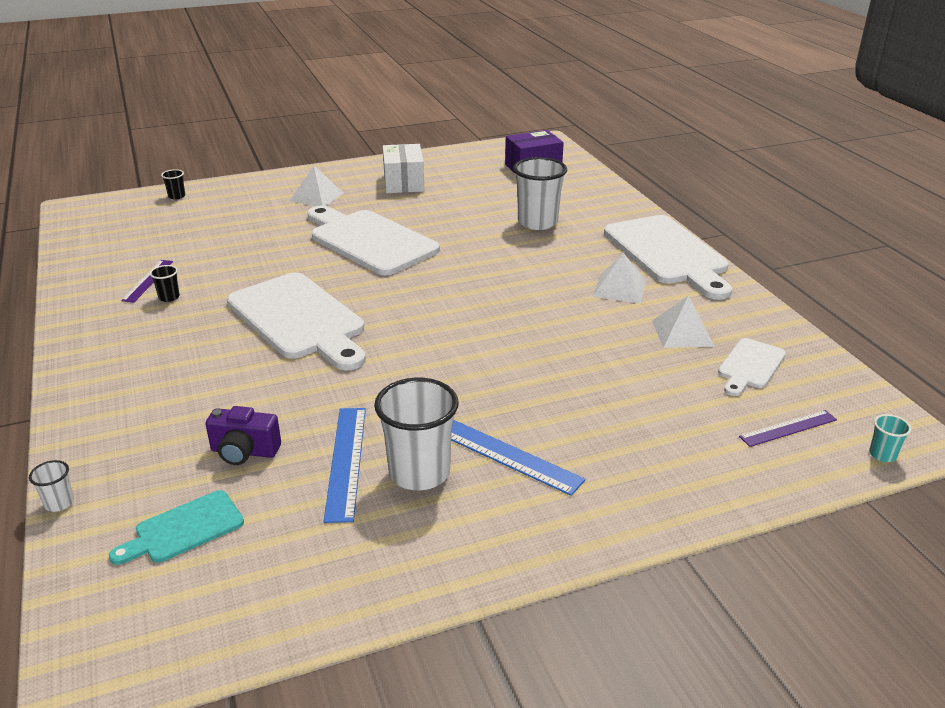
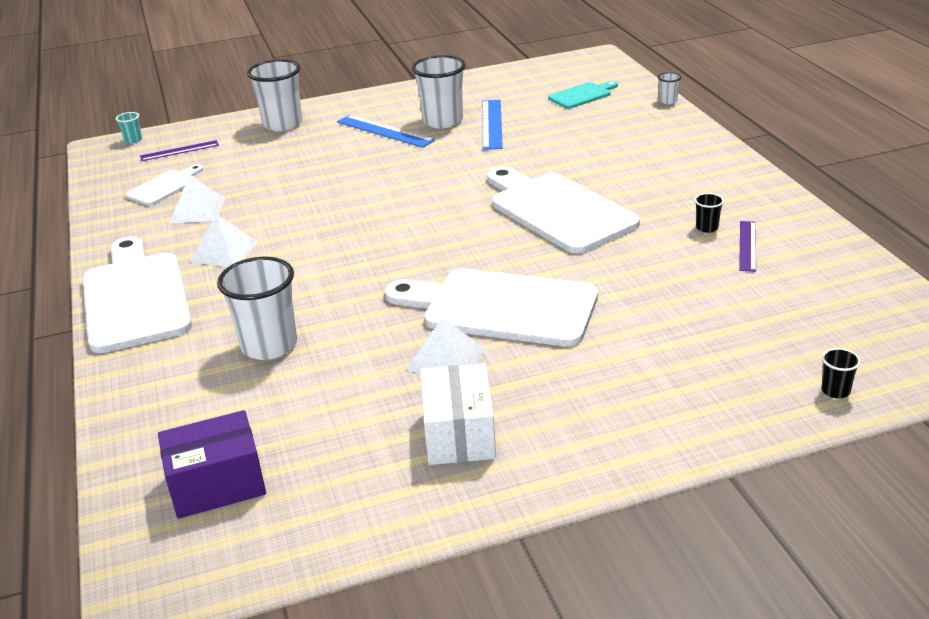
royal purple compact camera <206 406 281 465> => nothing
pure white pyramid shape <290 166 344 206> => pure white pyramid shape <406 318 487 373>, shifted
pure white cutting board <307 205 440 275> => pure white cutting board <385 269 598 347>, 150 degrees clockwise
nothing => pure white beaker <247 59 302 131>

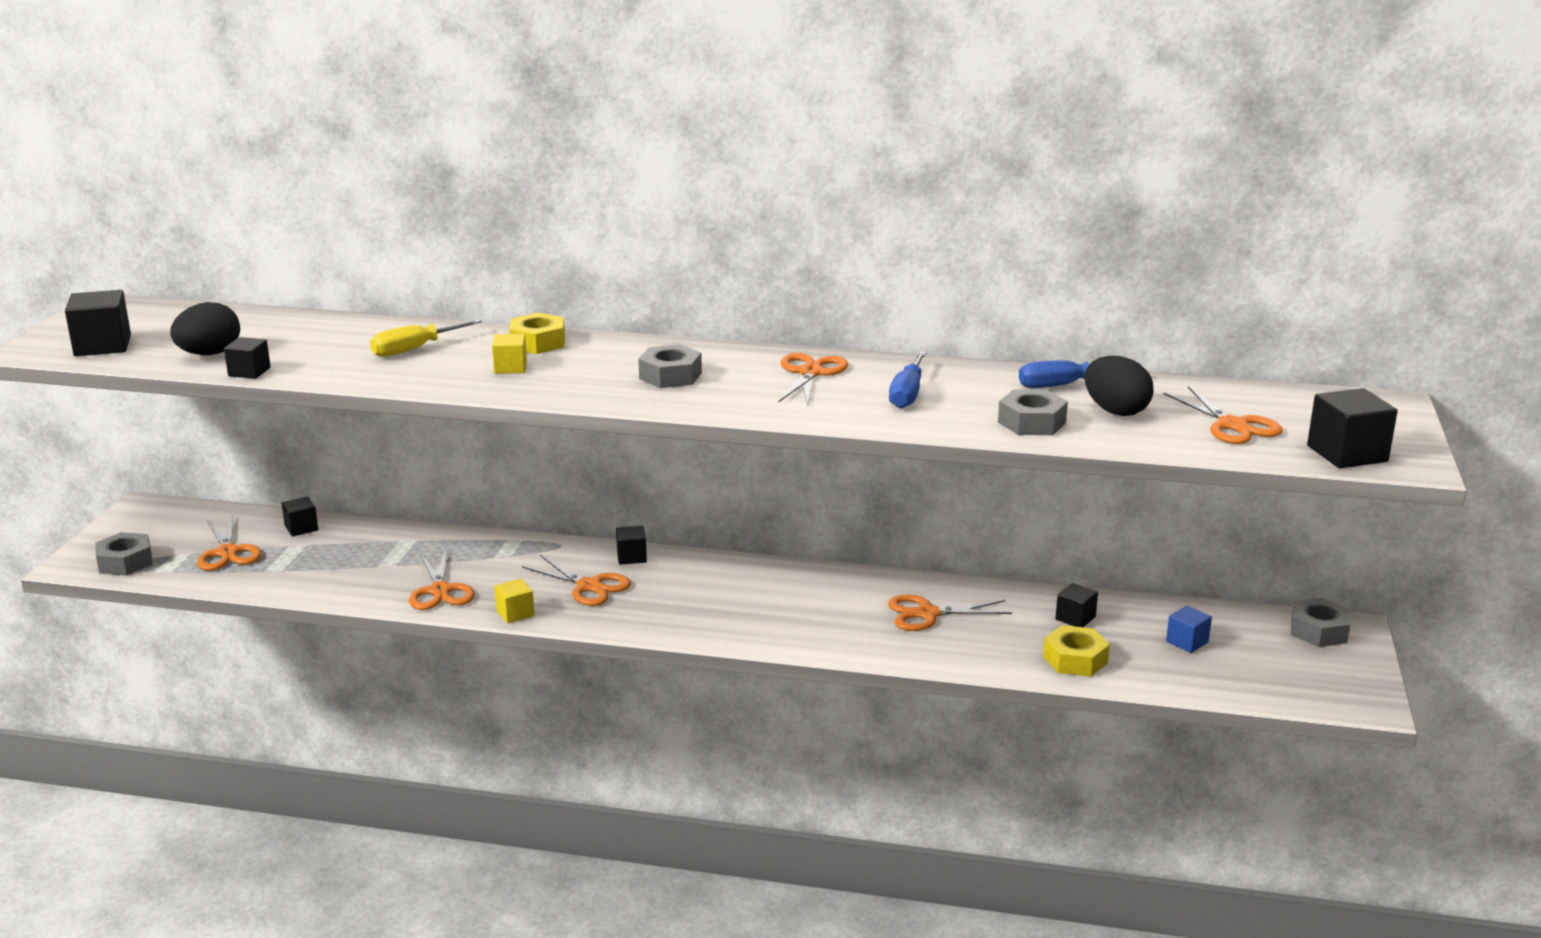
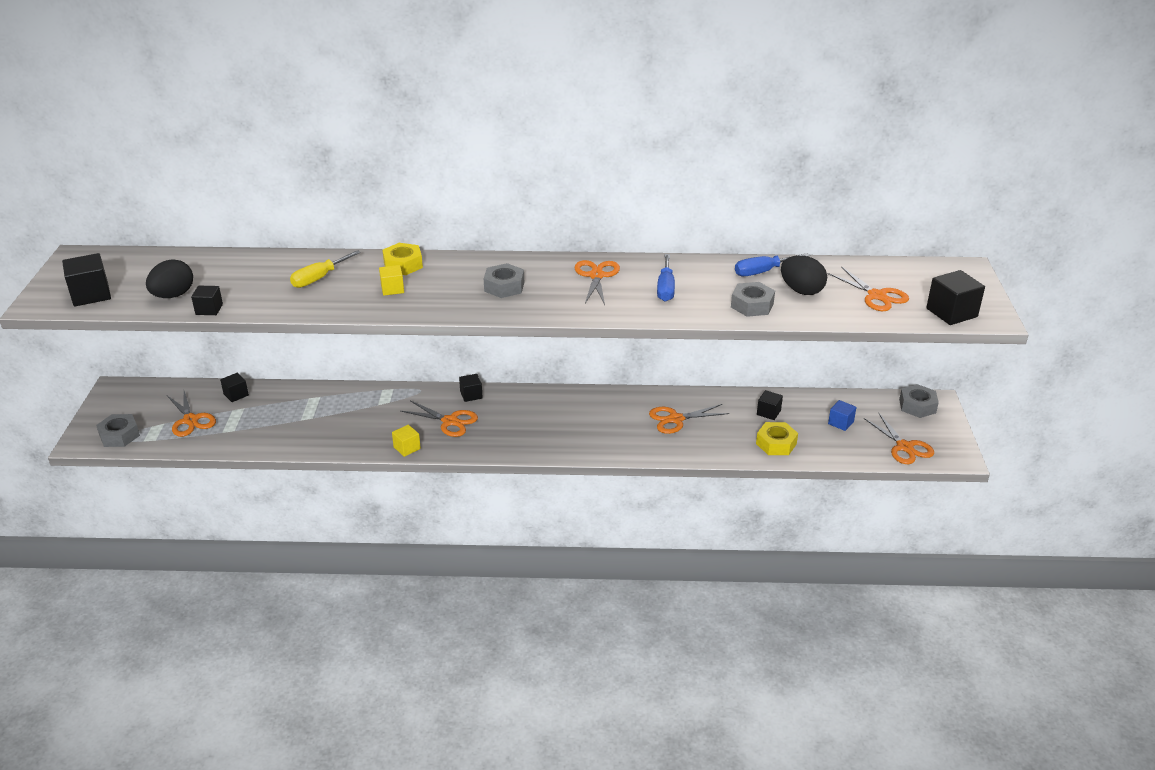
orange pair of scissors <409 551 475 610> => orange pair of scissors <864 413 934 464>, shifted

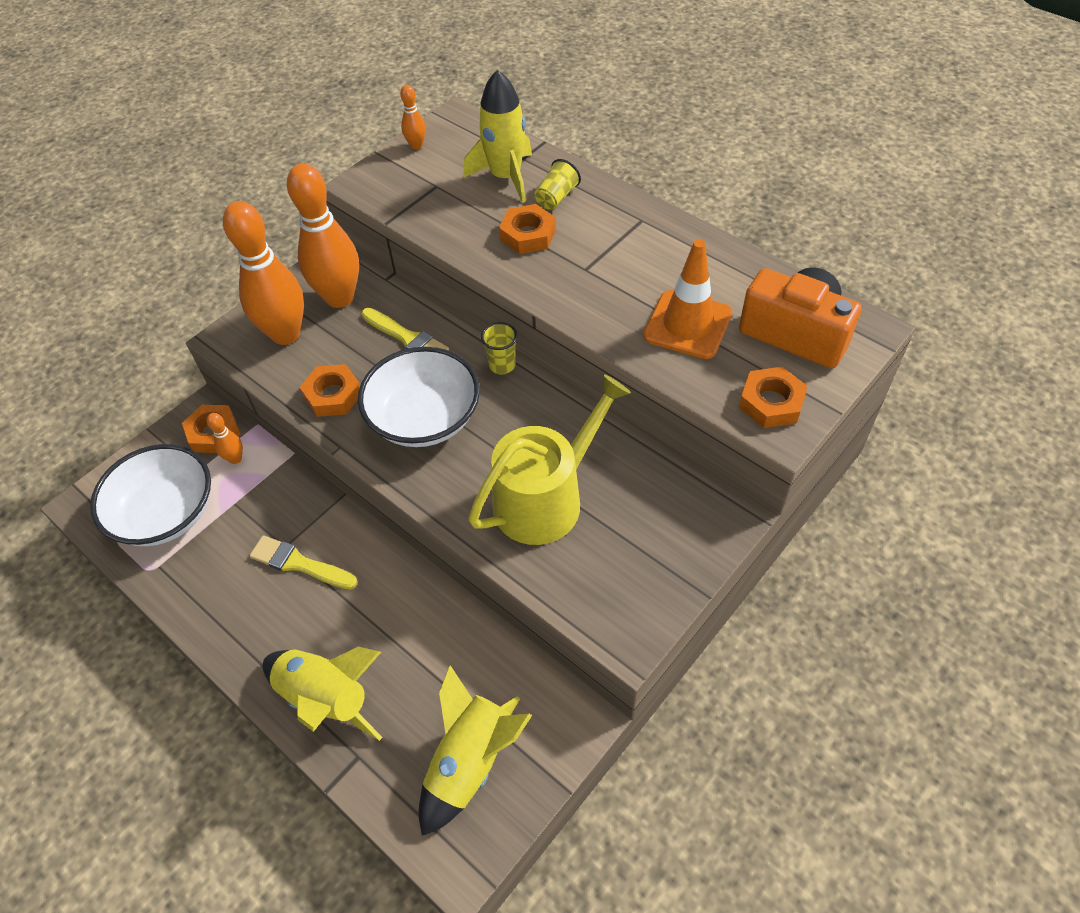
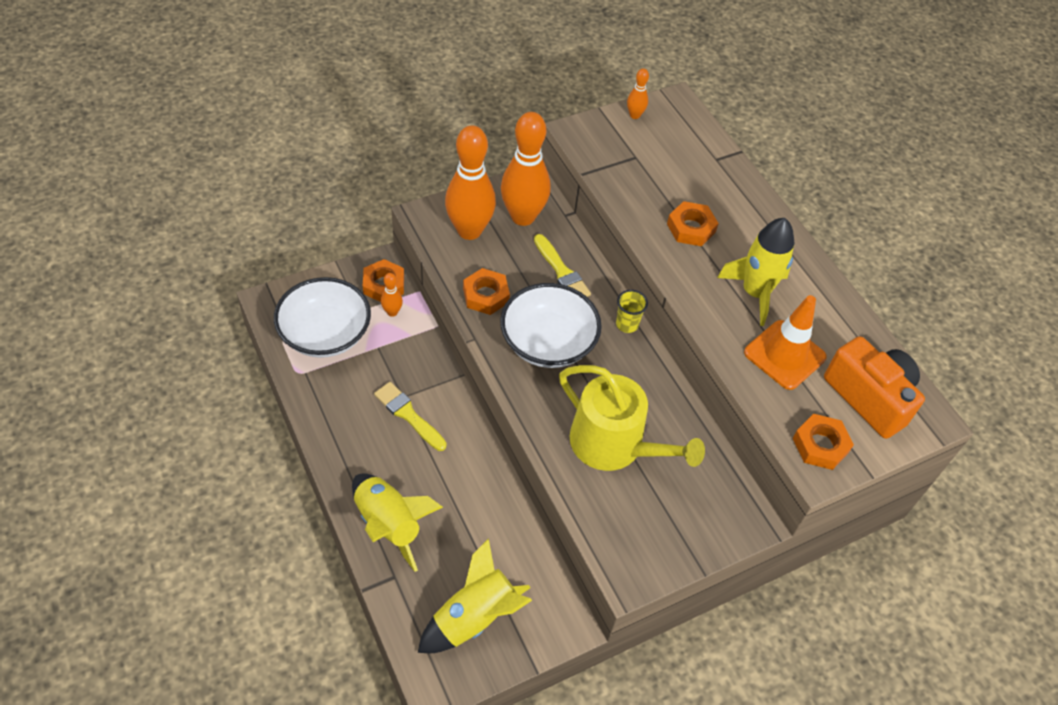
yellow rocket <463 70 532 203> => yellow rocket <717 218 794 326>, shifted
yellow sprinkling can <469 374 631 545> => yellow sprinkling can <559 365 705 471>, 60 degrees clockwise
yellow beaker <535 159 581 210> => nothing

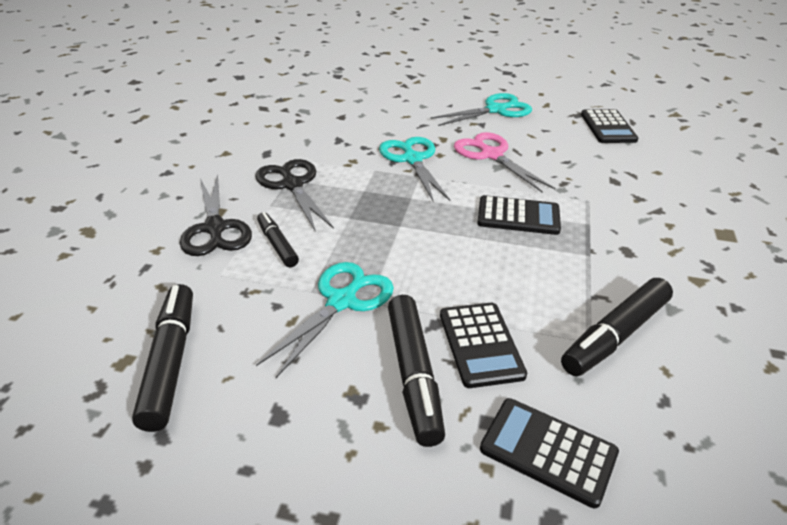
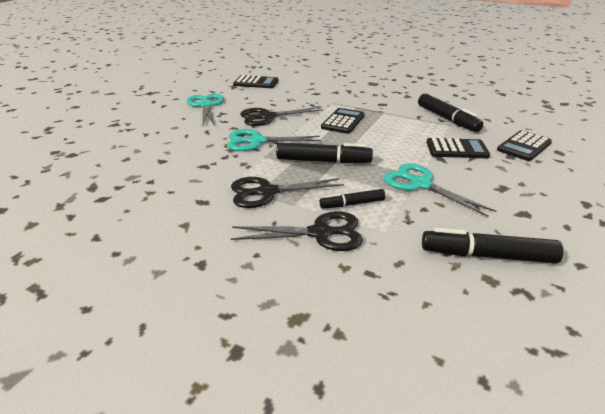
ebony marker pen <388 295 445 447> => ebony marker pen <276 142 373 163>, shifted
rose-pink pair of scissors <454 132 555 193> => ebony pair of scissors <240 107 323 126>

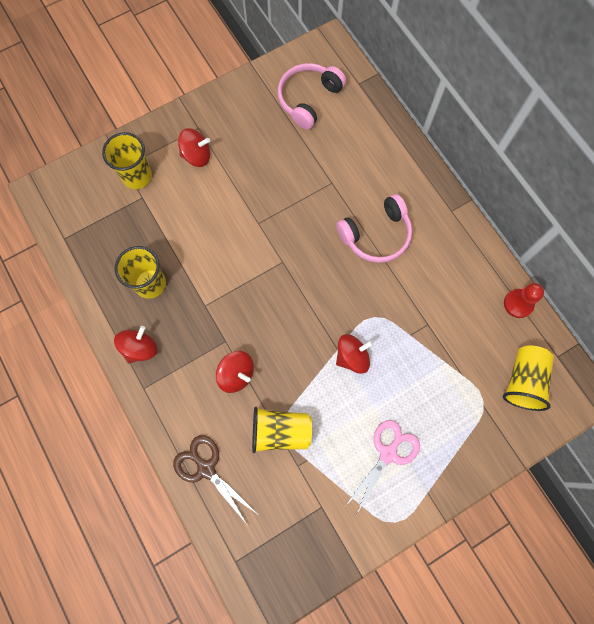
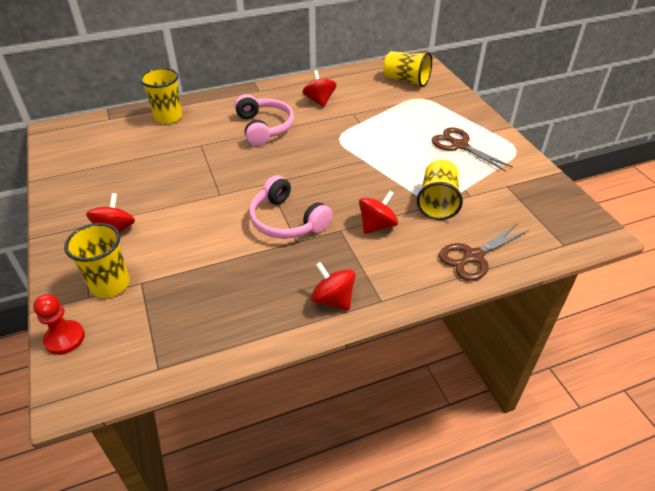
yellow beaker <115 246 166 299> => yellow beaker <140 68 182 124>, shifted
rose-pink over-ear headphones <278 63 346 130> => rose-pink over-ear headphones <249 175 332 239>, shifted
scarlet toy top <336 334 373 374> => scarlet toy top <302 70 337 107>, shifted
rose-pink pair of scissors <345 420 420 515> => dark brown pair of scissors <431 127 513 172>
scarlet pawn <504 283 544 318> => scarlet pawn <33 294 85 355>, shifted

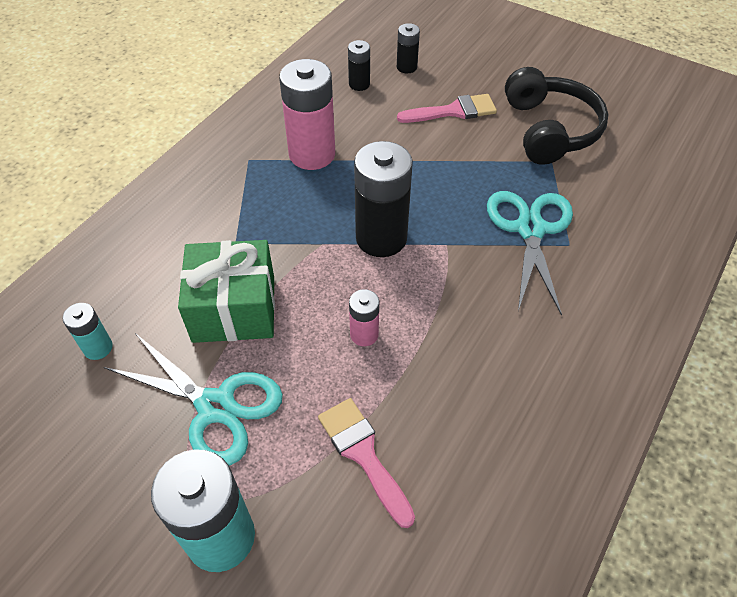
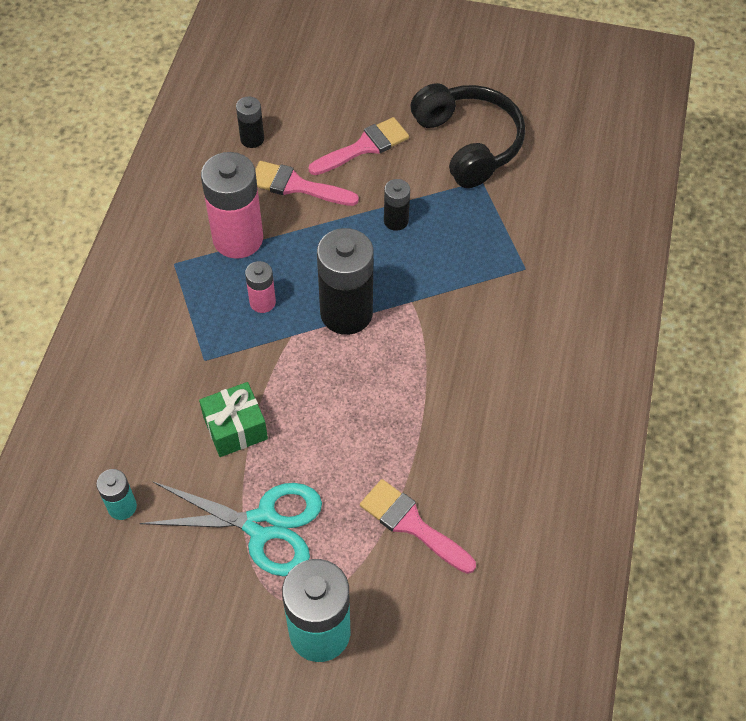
green wrapped gift <178 240 275 343> => green wrapped gift <199 382 268 457>, x0.64
rose-pink battery <349 289 379 346> => rose-pink battery <245 261 276 313>, shifted
ebony battery <397 23 420 73> => ebony battery <384 179 410 231>, shifted
teal pair of scissors <487 191 573 316> => nothing
nothing => rose-pink paint brush <255 161 359 206>

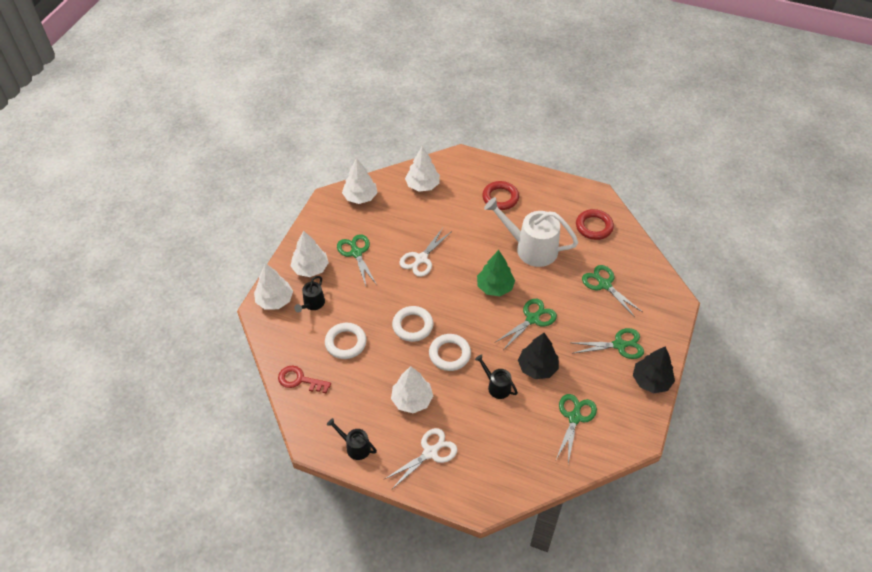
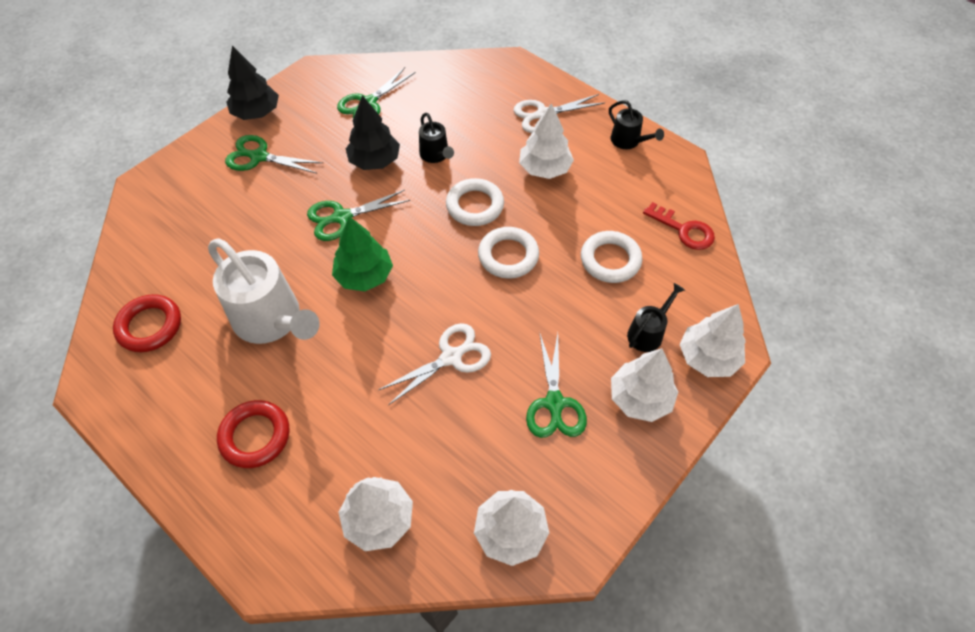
green pair of scissors <582 265 642 317> => nothing

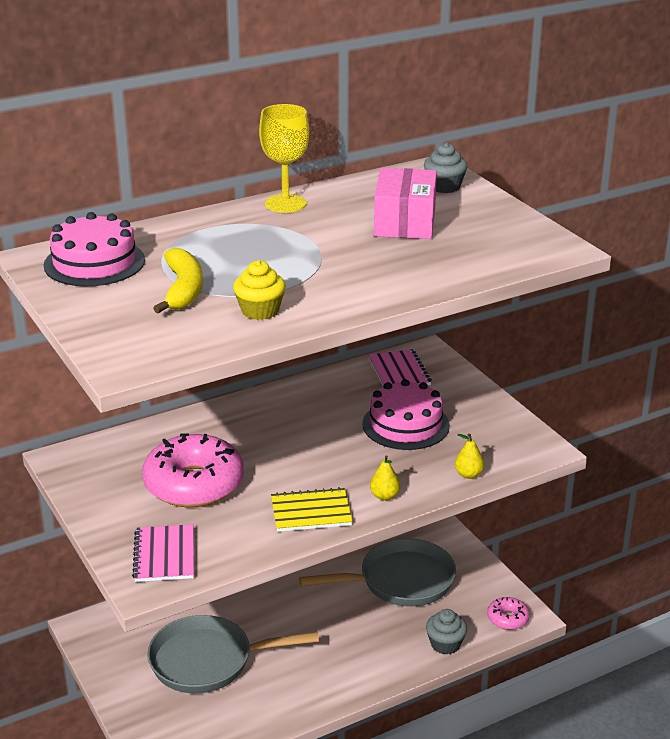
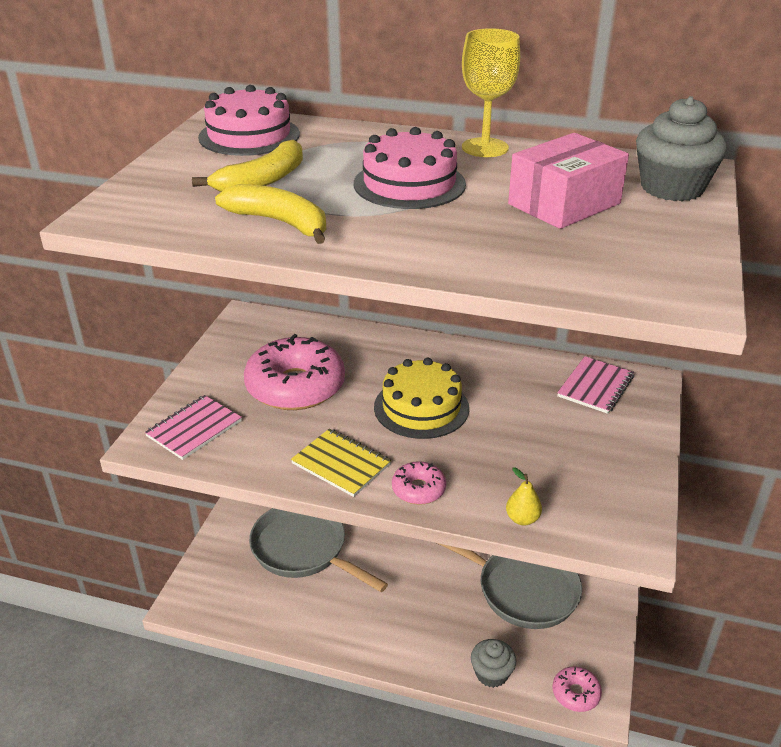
yellow muffin <233 260 286 320> => yellow banana <215 184 326 244>
rose-pink gateau <362 379 450 450> => rose-pink gateau <354 127 466 209>, shifted
yellow pear fruit <370 455 400 500> => rose-pink donut <392 461 446 505>
ash-grey muffin <424 143 468 193> => ash-grey muffin <636 96 727 201>, x1.55
nothing => yellow gateau <374 358 469 439>

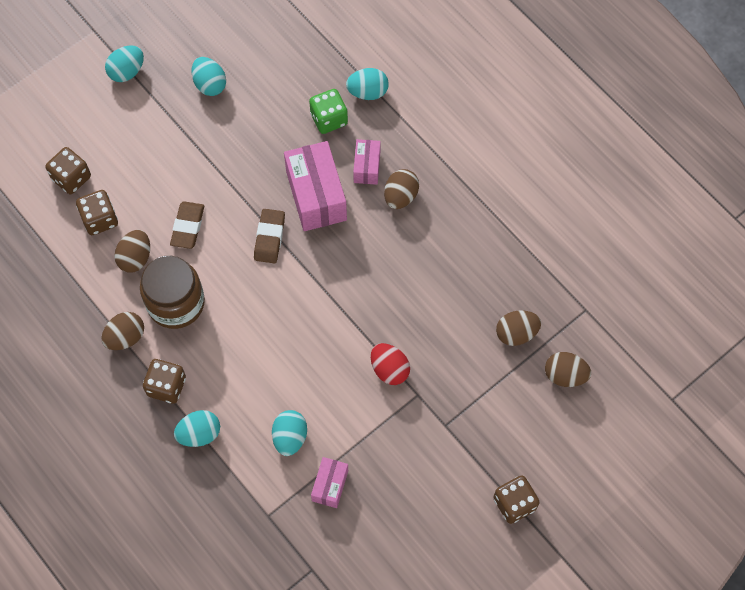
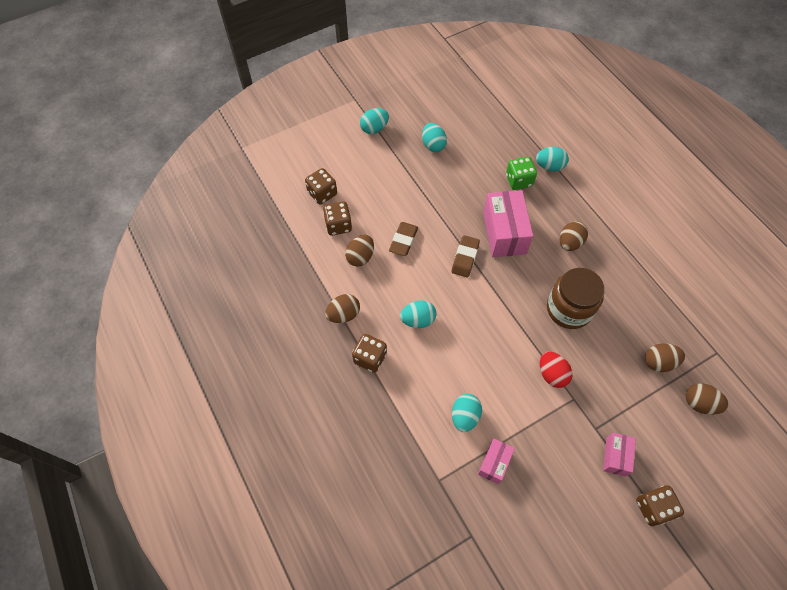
dark brown jar <140 256 205 329> => dark brown jar <547 268 605 329>, shifted
teal egg shape <174 410 220 447> => teal egg shape <400 300 436 328>, shifted
rose-pink box <353 139 381 185> => rose-pink box <603 433 636 477>, shifted

